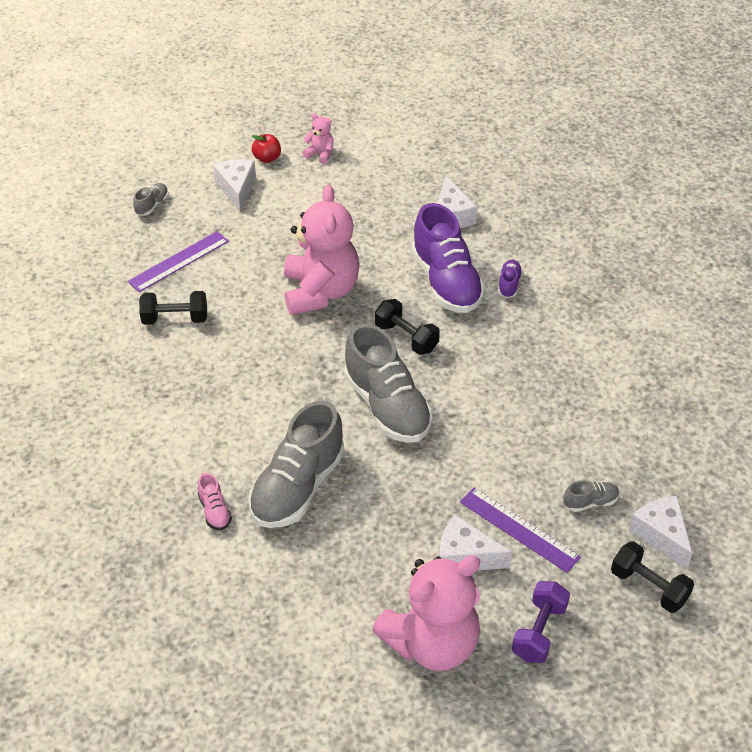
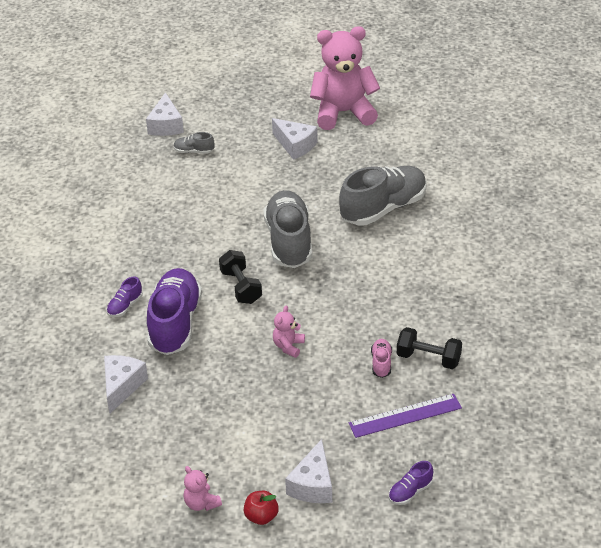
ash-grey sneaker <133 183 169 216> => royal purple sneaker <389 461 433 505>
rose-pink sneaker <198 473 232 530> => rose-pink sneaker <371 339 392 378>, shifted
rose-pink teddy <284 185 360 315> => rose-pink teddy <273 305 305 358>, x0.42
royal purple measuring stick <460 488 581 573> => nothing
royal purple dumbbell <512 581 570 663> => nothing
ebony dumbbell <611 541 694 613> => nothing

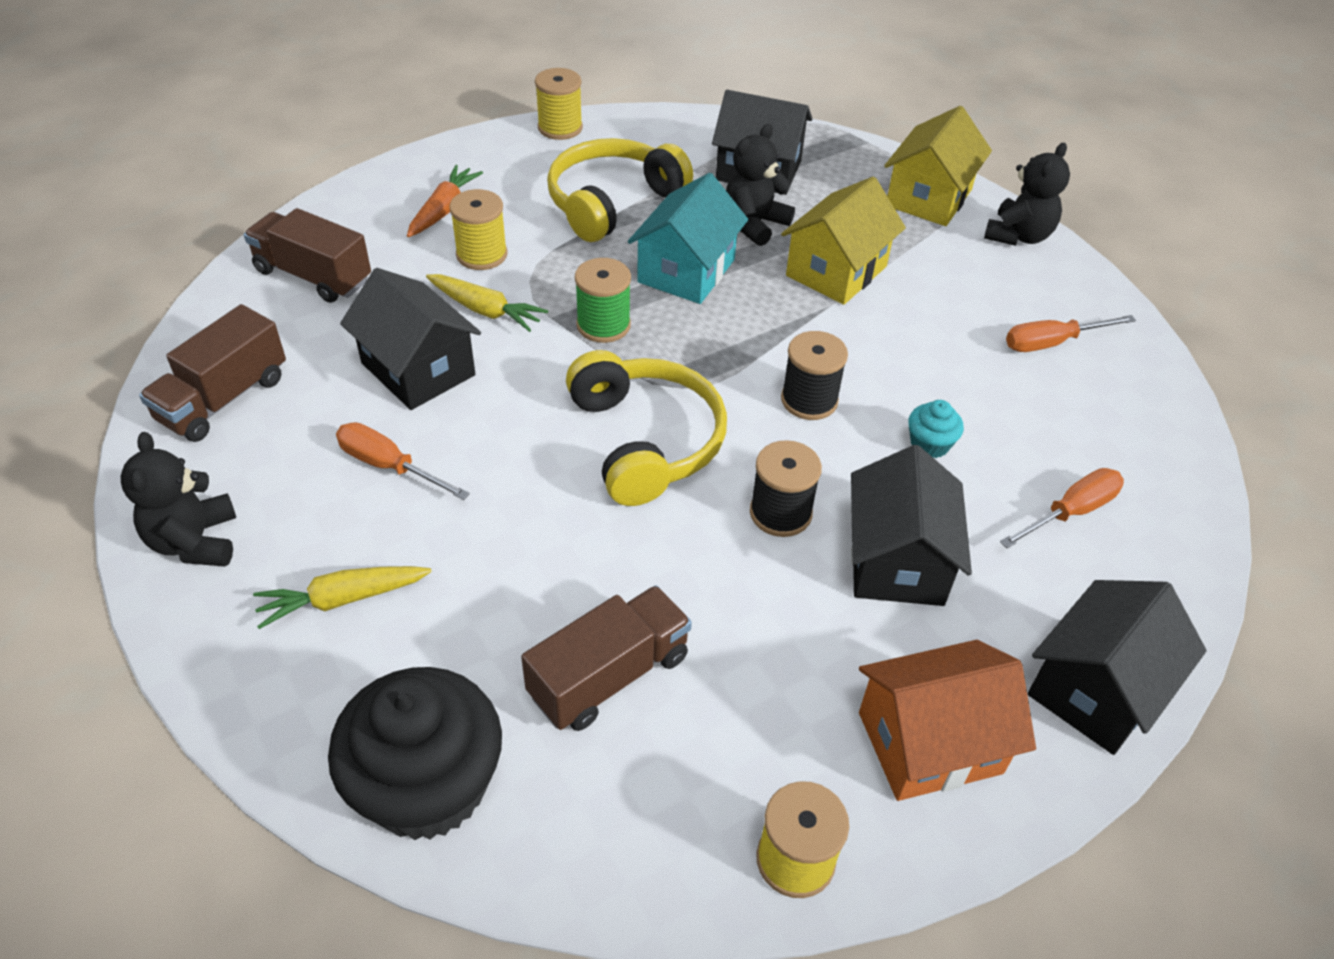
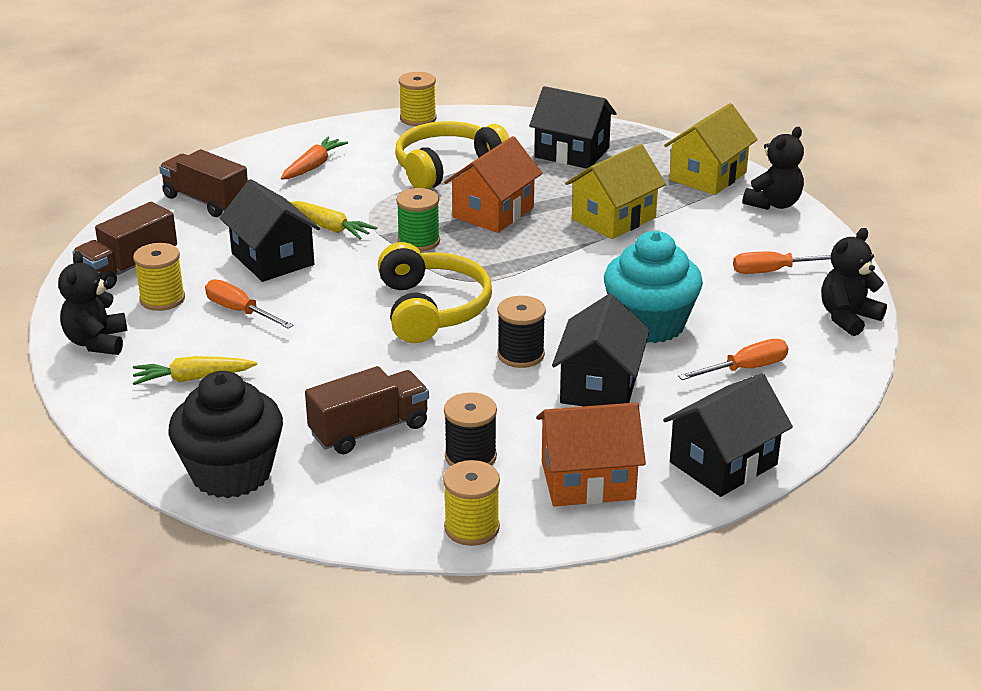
yellow bobbin <449 189 508 270> => yellow bobbin <133 243 185 311>, shifted
teal toy house <628 173 748 304> => orange toy house <444 136 542 233>
ebony teddy <726 124 795 246> => ebony teddy <821 228 887 336>, shifted
ebony bobbin <781 331 848 420> => ebony bobbin <444 392 497 466>, shifted
teal muffin <908 400 964 458> => teal muffin <604 231 703 343>, x2.31

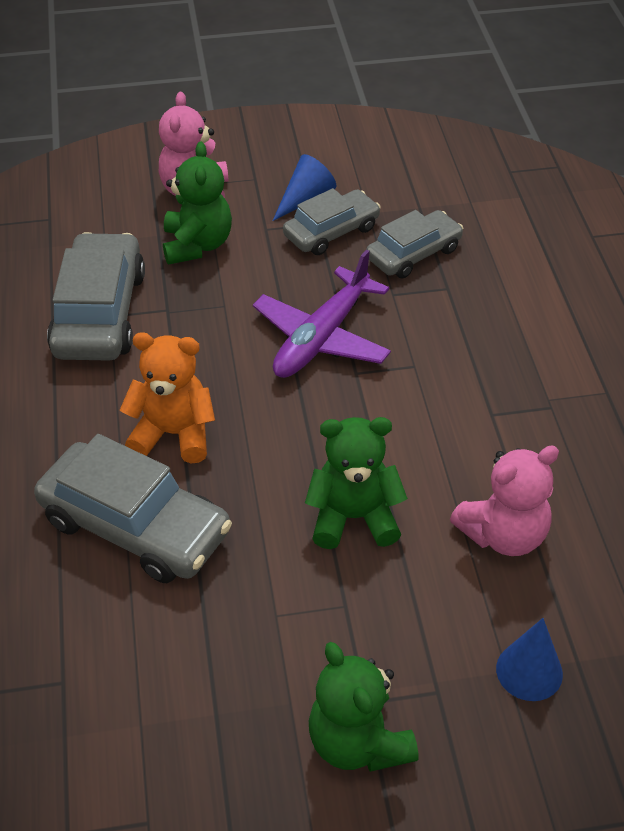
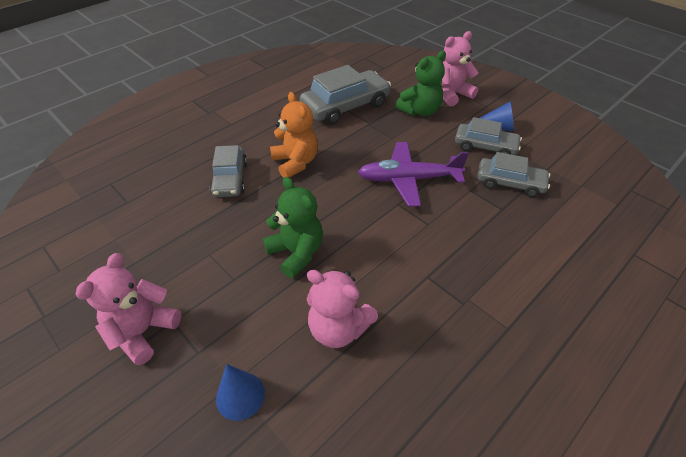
ash-grey toy car <34 434 232 583> => ash-grey toy car <210 145 247 197>, x0.63
green teddy <309 642 419 772> => rose-pink teddy <75 253 181 365>

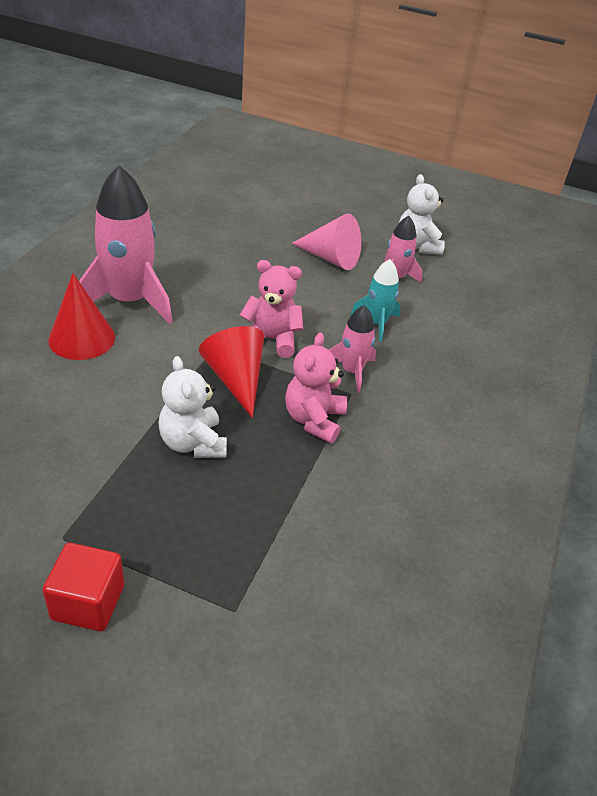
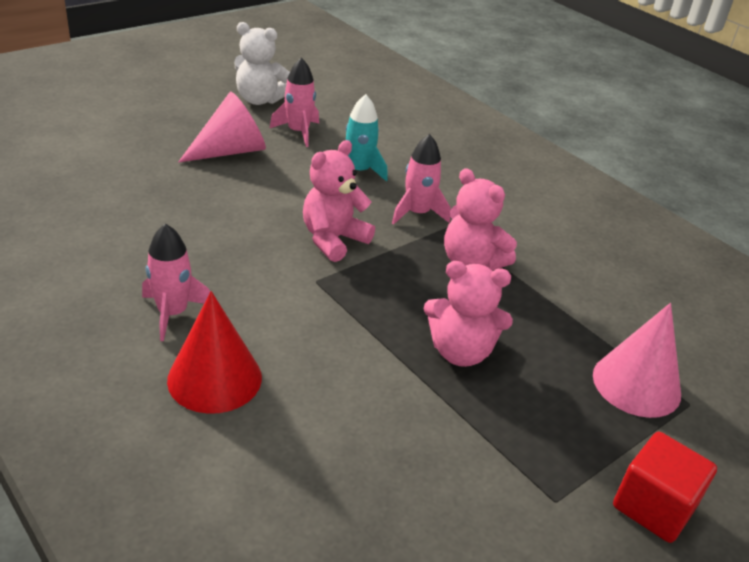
rose-pink rocket <79 166 173 324> => rose-pink rocket <142 223 210 341>, x0.53
pure white teddy <159 356 227 458> => rose-pink teddy <424 261 513 367>
scarlet cone <199 326 264 418> => nothing
nothing => rose-pink cone <593 303 681 418>

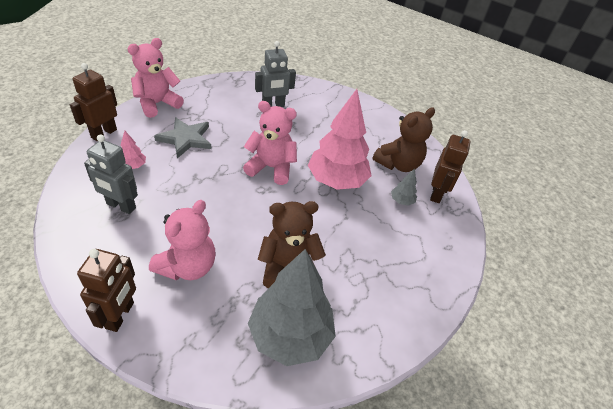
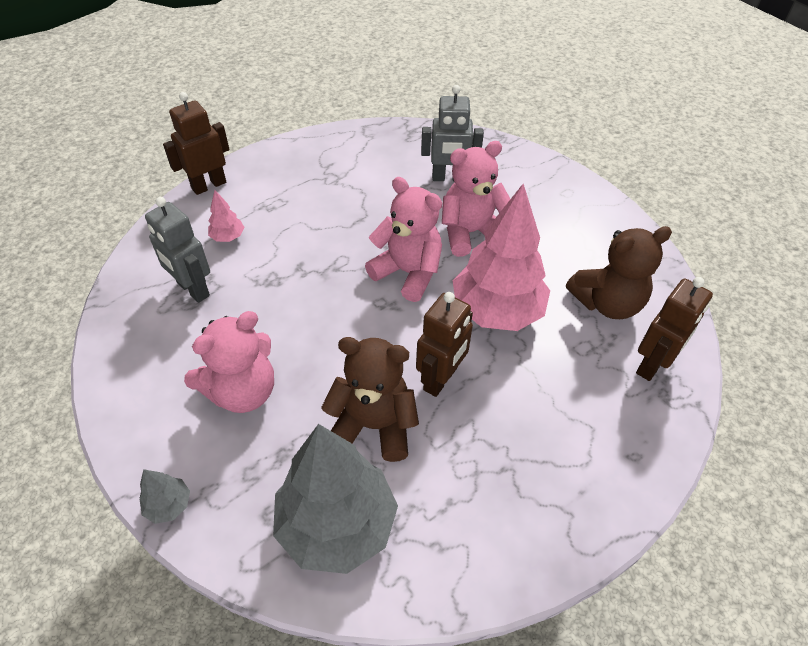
dark brown robot figure <77 249 136 332> => dark brown robot figure <416 292 473 397>, shifted
rose-pink teddy <128 38 184 118> => rose-pink teddy <442 141 510 257>, shifted
ash-grey star <154 117 212 158> => nothing
ash-grey toy tree <391 168 417 206> => ash-grey toy tree <139 469 190 524>, shifted

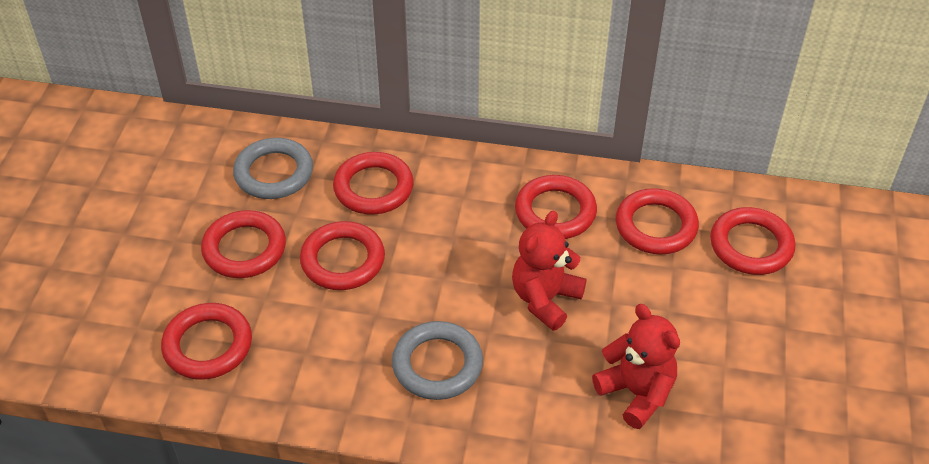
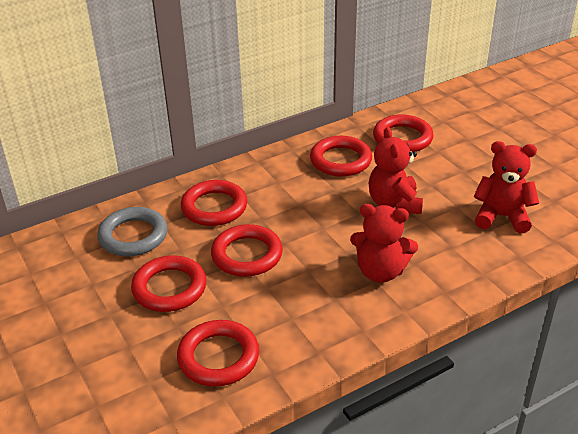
ash-grey hoop <392 321 483 400> => scarlet teddy <350 204 418 283>
scarlet hoop <710 207 795 275> => nothing

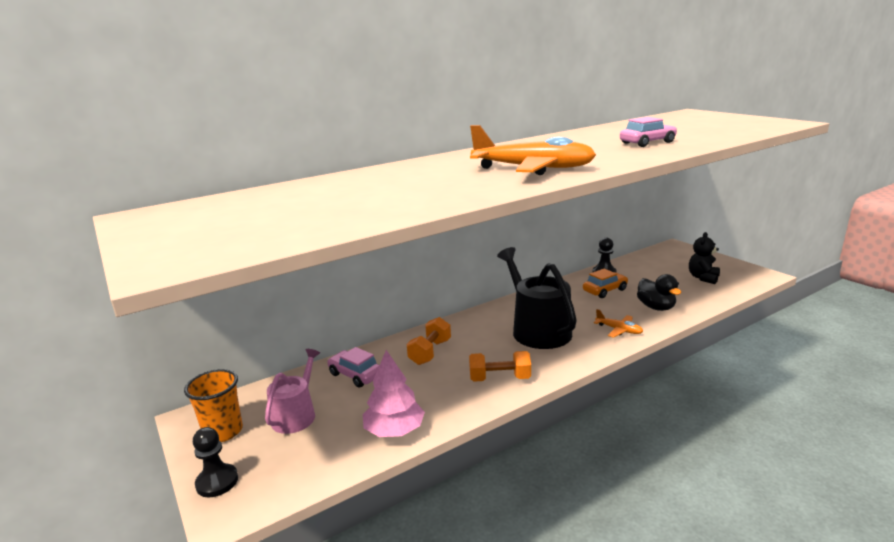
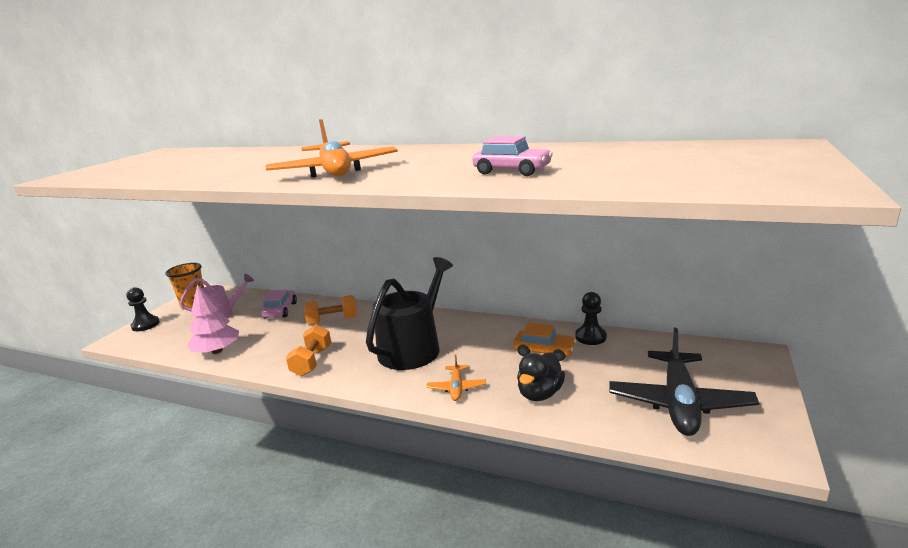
orange dumbbell <469 351 531 382> => orange dumbbell <286 325 332 376>, 45 degrees clockwise
ebony teddy <689 232 720 284> => ebony aeroplane <609 328 759 436>

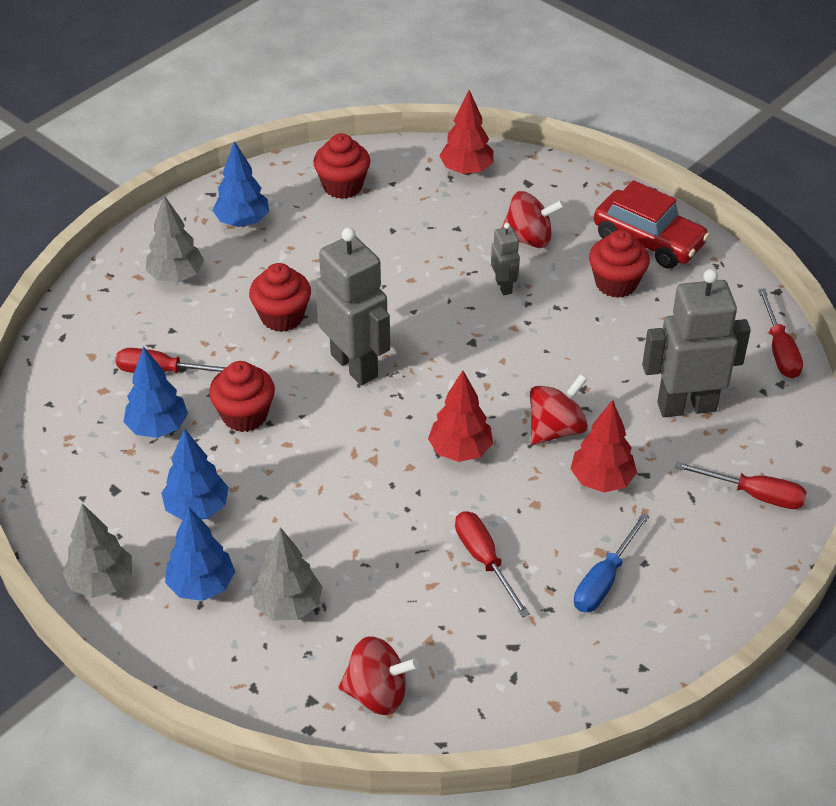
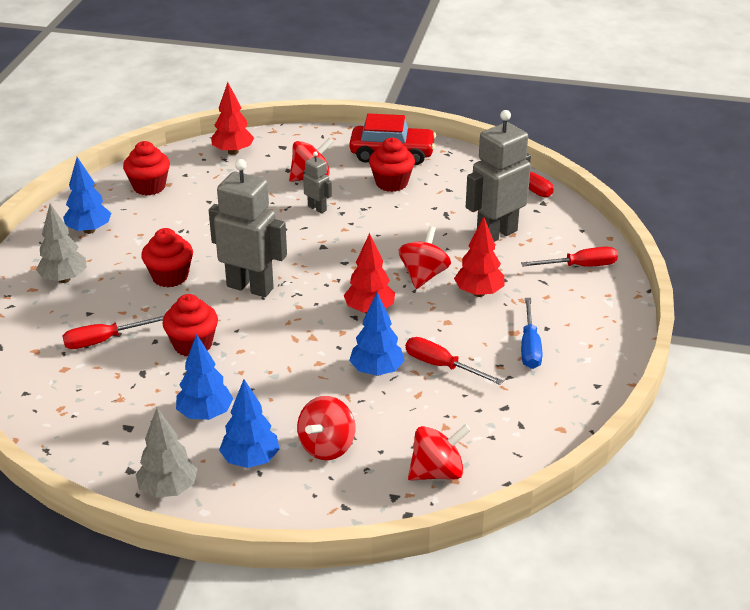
cobalt toy tree <124 347 188 438> => cobalt toy tree <349 292 405 376>, shifted
ash-grey toy tree <252 527 322 620> => scarlet toy top <297 396 355 460>

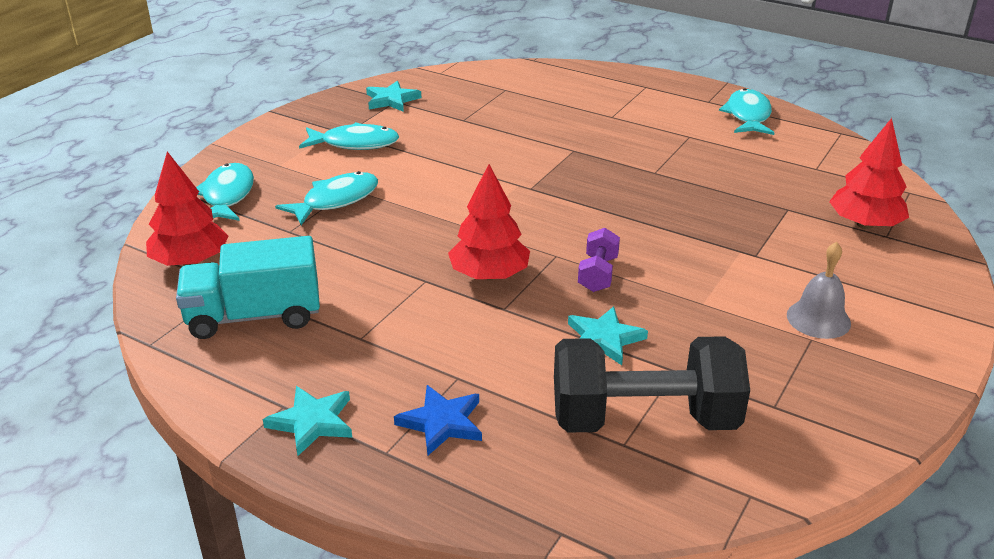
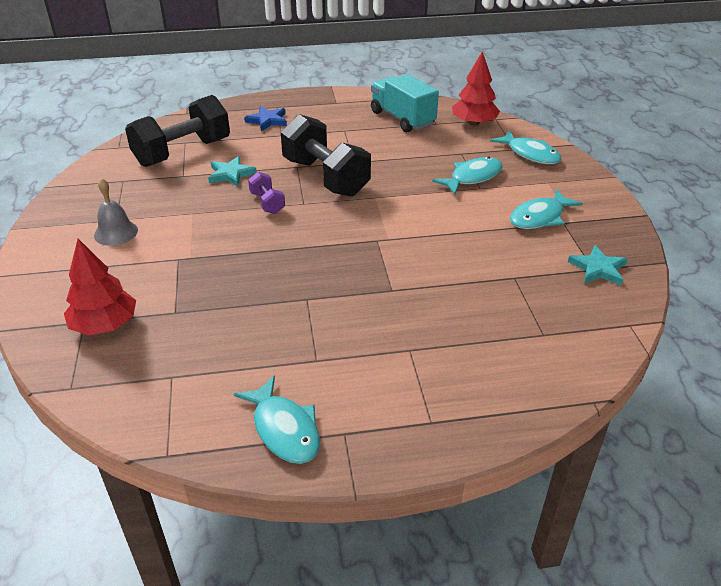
teal toy truck <176 236 320 339> => teal toy truck <371 74 439 132>, 75 degrees counterclockwise
teal star <263 386 352 456> => nothing
teal toy fish <275 171 378 225> => teal toy fish <432 157 503 195>, 135 degrees counterclockwise
scarlet toy tree <448 164 530 280> => ebony dumbbell <281 114 371 197>

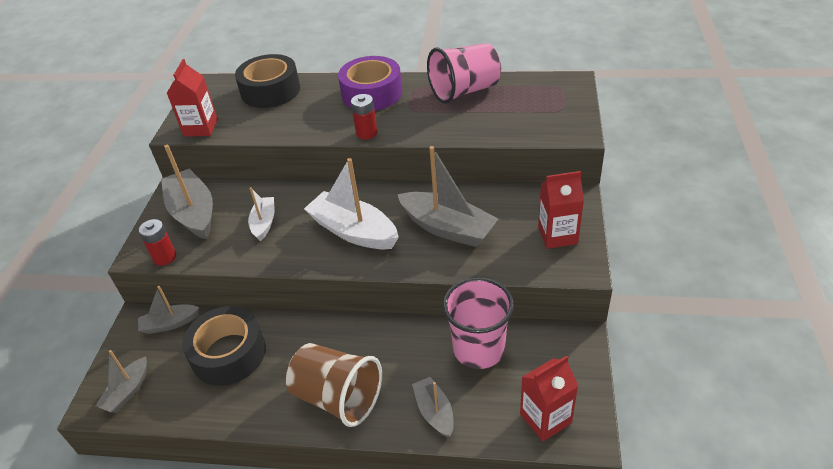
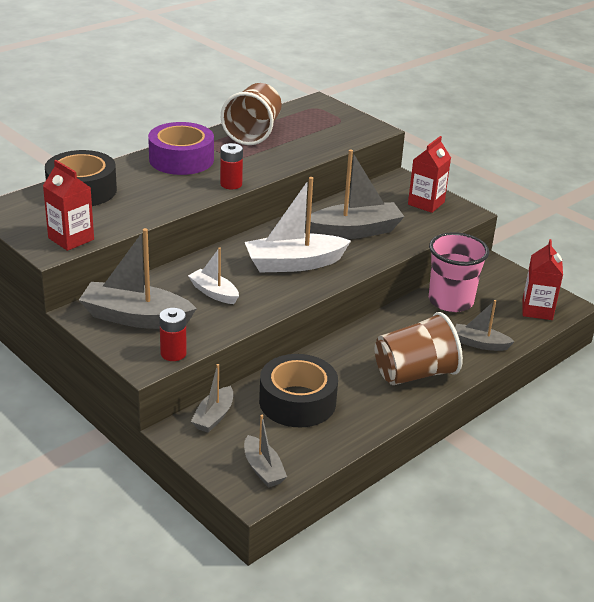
rose-pink beaker <427 43 501 104> => dark brown beaker <221 83 282 145>

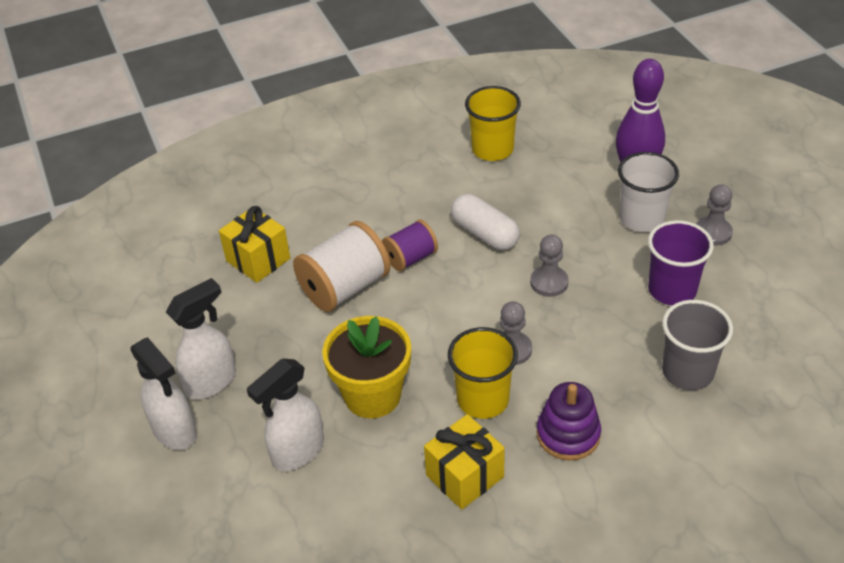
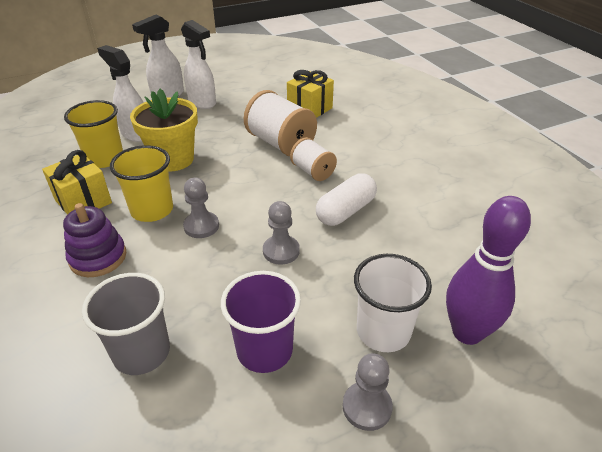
royal purple bobbin <382 220 438 271> => pure white bobbin <290 137 337 181>
yellow beaker <465 86 521 161> => yellow beaker <64 100 123 168>, shifted

